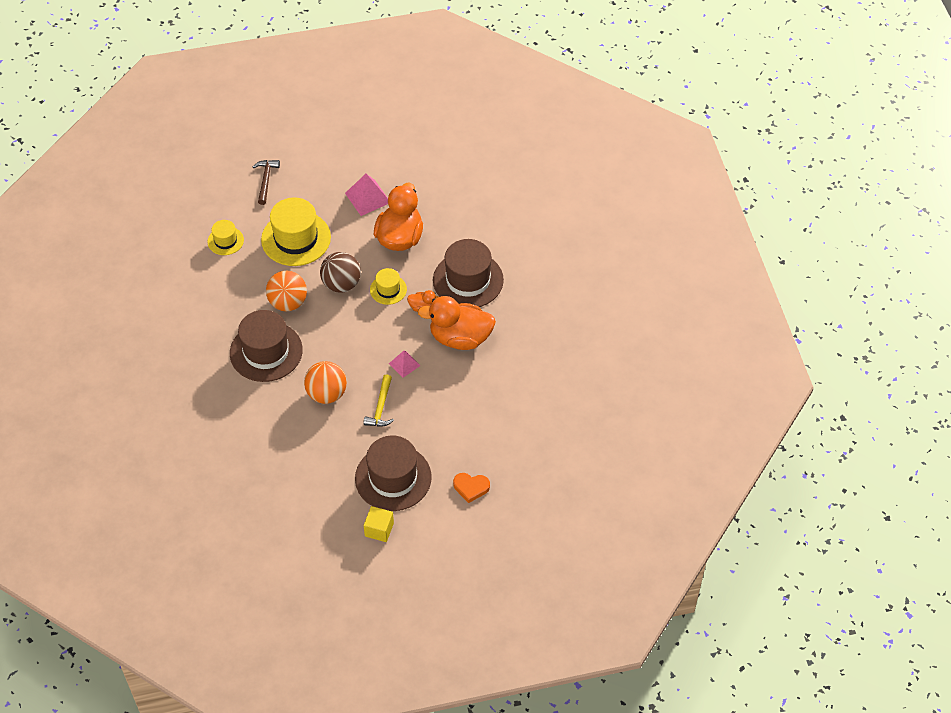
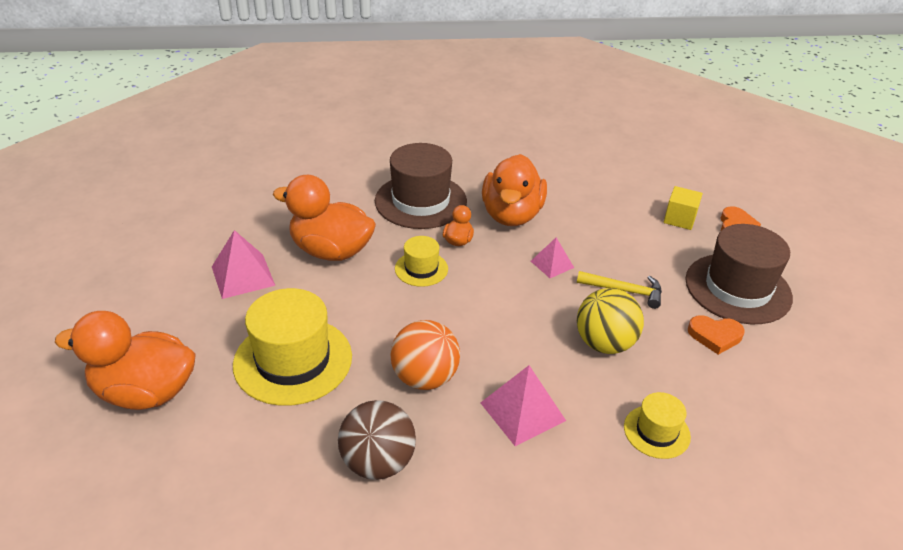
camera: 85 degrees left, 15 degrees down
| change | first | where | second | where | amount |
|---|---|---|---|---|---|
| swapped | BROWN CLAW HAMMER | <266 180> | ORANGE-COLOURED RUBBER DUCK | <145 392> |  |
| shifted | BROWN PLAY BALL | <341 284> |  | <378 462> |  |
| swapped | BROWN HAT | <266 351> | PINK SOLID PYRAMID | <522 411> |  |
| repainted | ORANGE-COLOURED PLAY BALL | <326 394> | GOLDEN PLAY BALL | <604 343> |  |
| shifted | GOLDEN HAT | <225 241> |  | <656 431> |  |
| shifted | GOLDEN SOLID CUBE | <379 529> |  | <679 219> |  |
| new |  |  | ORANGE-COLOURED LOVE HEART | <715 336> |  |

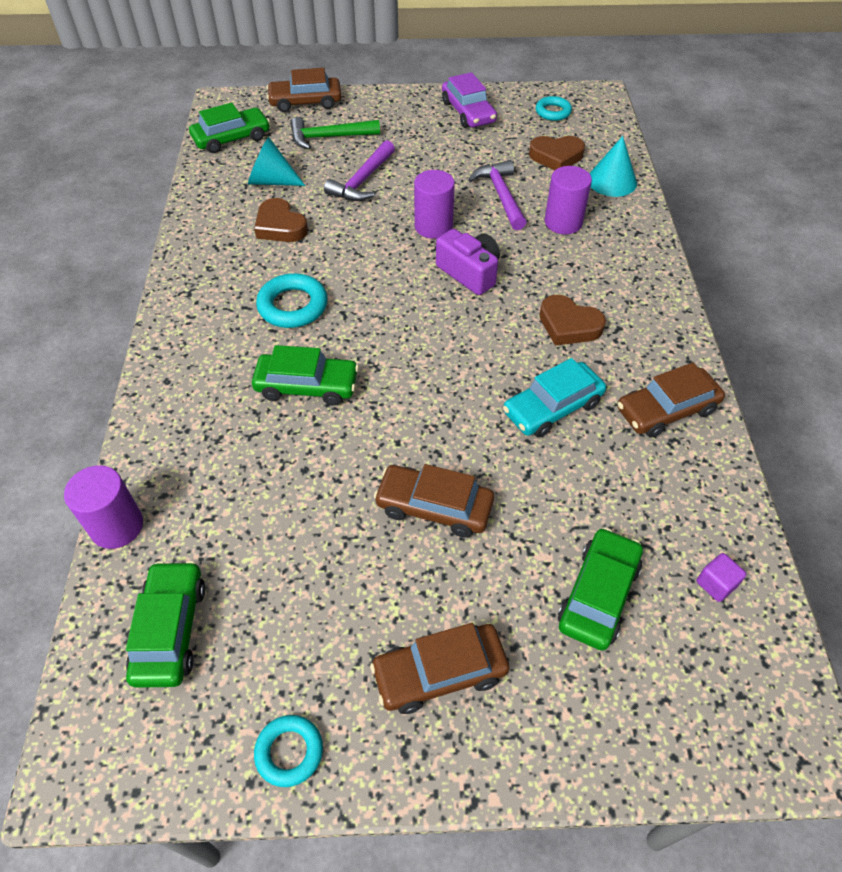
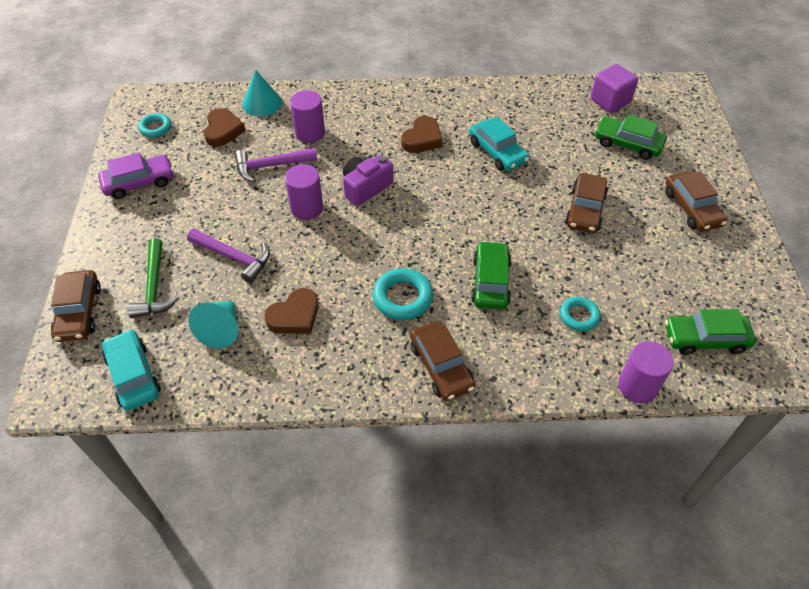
camera: 90 degrees left, 0 degrees up
| change | first | where | second | where | amount |
|---|---|---|---|---|---|
| repainted | EMERALD TOY CAR | <231 138> | TEAL TOY CAR | <133 375> |  |
| shifted | BROWN TOY CAR | <666 410> |  | <441 366> |  |
| shifted | TEAL TORUS | <289 752> |  | <579 316> |  |
| scaled | PURPLE SOLID CUBE | <716 584> |  | <610 101> | x1.92 |

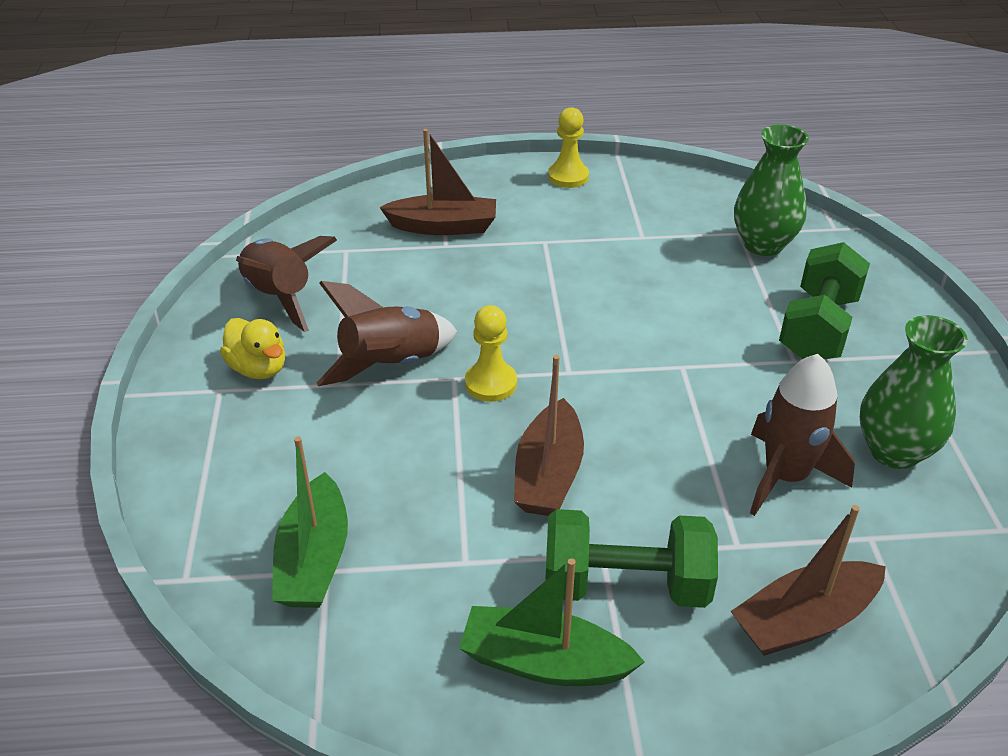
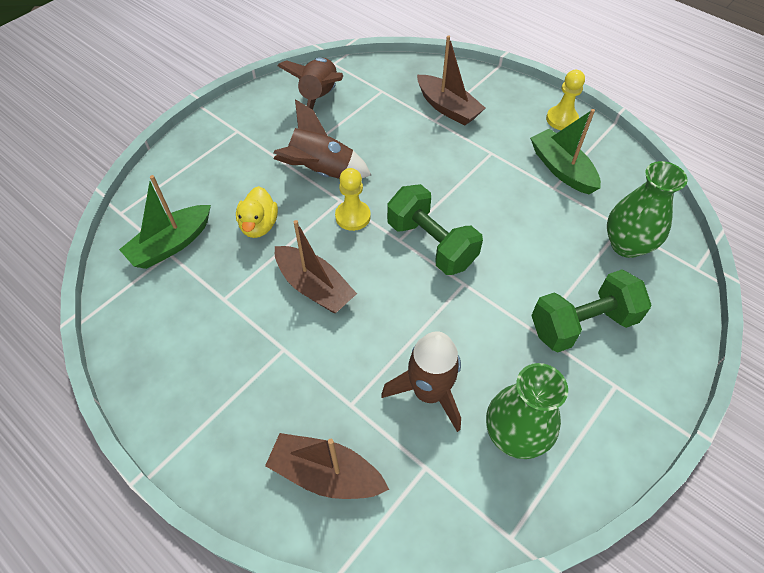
camera: 45 degrees right, 15 degrees up
| change | first | where | second | where | amount |
|---|---|---|---|---|---|
| shifted | GOLDEN RUBBER DUCK | <258 368> |  | <259 225> |  |
| rotated | BROWN SAILBOAT | <548 474> |  | <314 287> | 105 degrees counterclockwise |
| shifted | EMERALD FREE WEIGHT | <625 585> |  | <431 244> |  |
| shifted | EMERALD SAILBOAT | <544 662> |  | <561 169> |  |

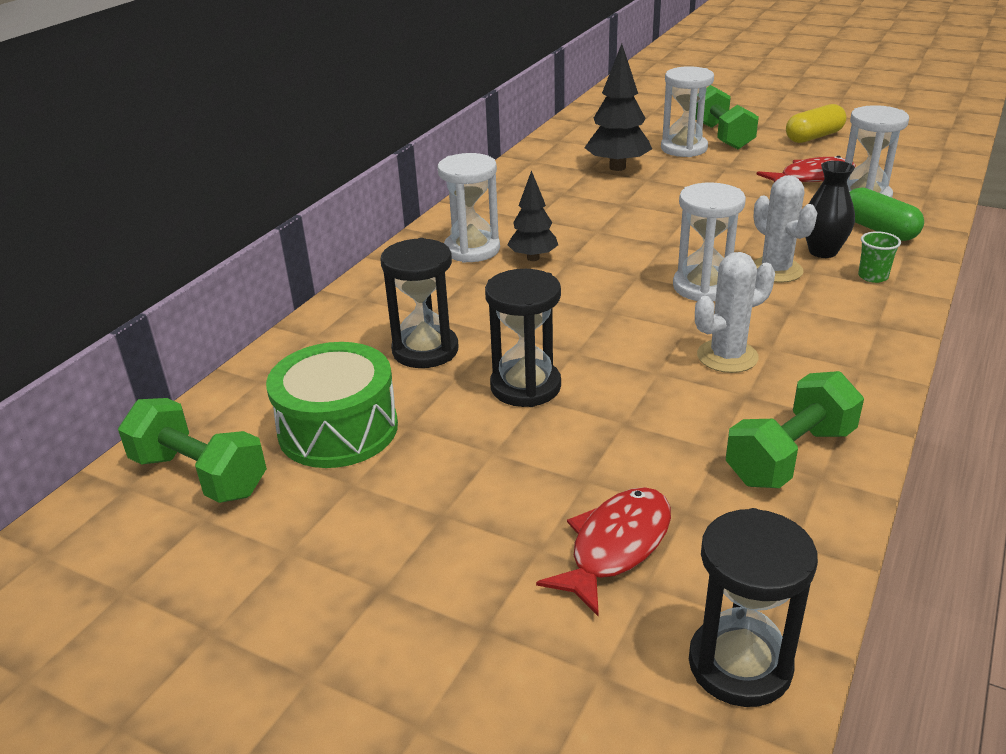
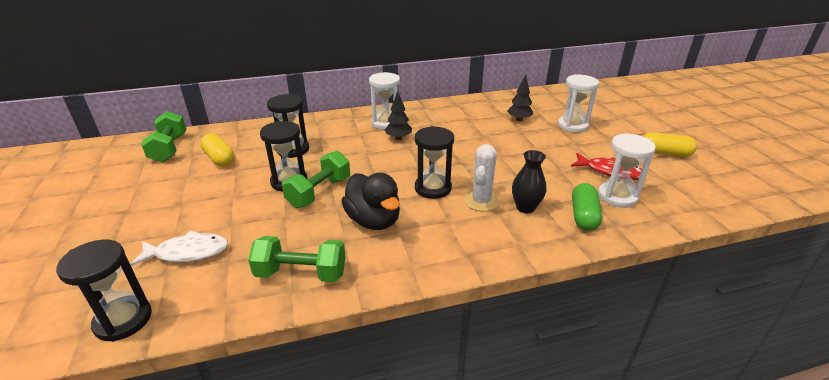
camera: 45 degrees right, 0 degrees up
| change | first | where | second | where | amount |
|---|---|---|---|---|---|
| repainted | CRIMSON FISH | <615 547> | SNOW-WHITE FISH | <187 252> |  |
| swapped | EMERALD TOY DRUM | <338 429> | GOLDEN PILL SHAPE | <219 158> |  |
| shifted | EMERALD FREE WEIGHT | <722 136> |  | <319 192> |  |
| swapped | SNOW-WHITE CACTUS | <727 356> | BLACK RUBBER DUCK | <373 220> |  |
| repainted | SNOW-WHITE SANDGLASS | <703 287> | BLACK SANDGLASS | <433 188> |  |
| scaled | BLACK FIR TREE | <617 167> |  | <519 119> | x0.64 |
| gone | EMERALD BEAKER | <873 276> |  |  |  |

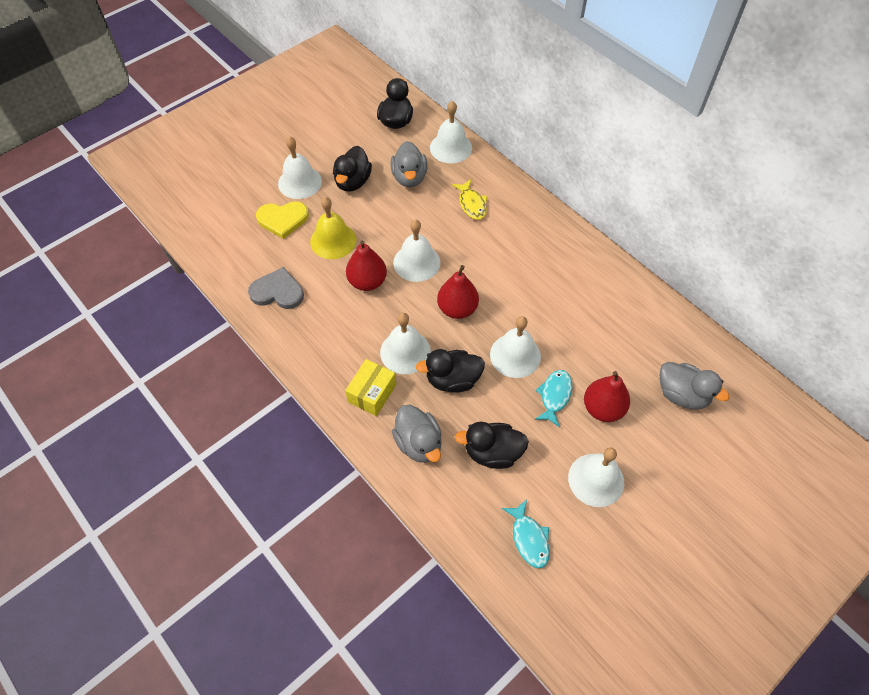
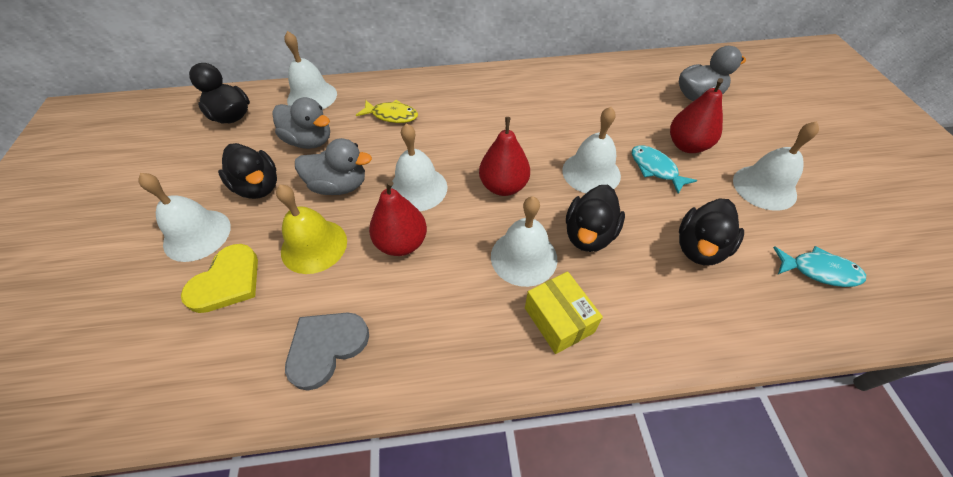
camera: 55 degrees left, 5 degrees down
| change | first | where | second | where | amount |
|---|---|---|---|---|---|
| shifted | ASH-GREY RUBBER DUCK | <419 443> |  | <339 186> |  |

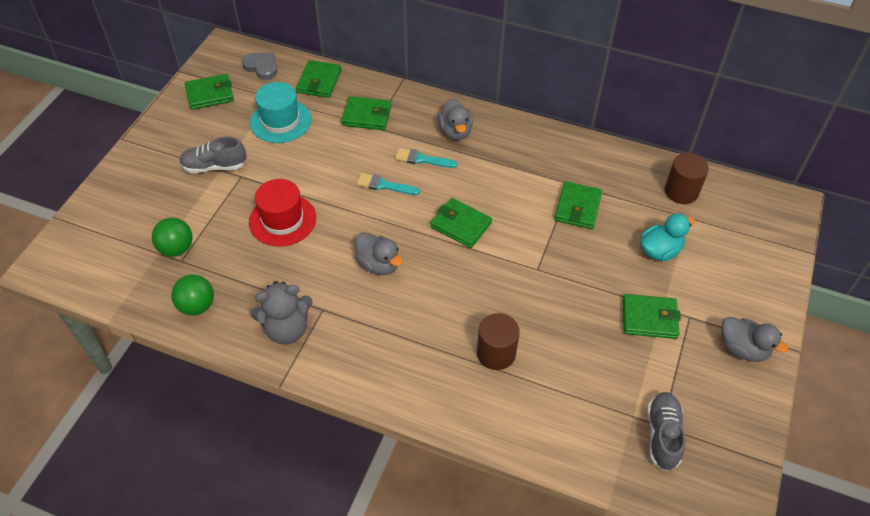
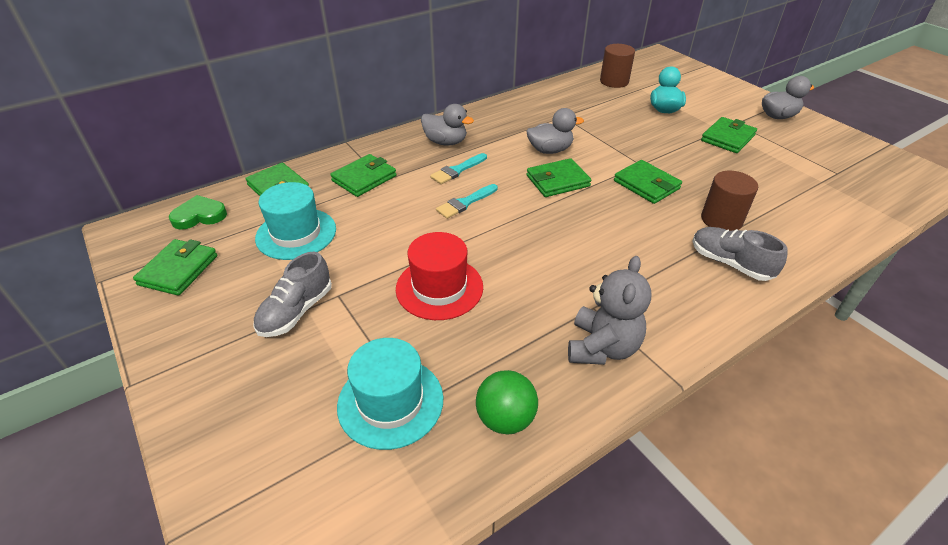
camera: 55 degrees left, 10 degrees down
| change | first | where | second | where | amount |
|---|---|---|---|---|---|
| repainted | ASH-GREY LOVE HEART | <262 67> | EMERALD LOVE HEART | <199 216> |  |
| swapped | EMERALD PLAY BALL | <176 248> | TEAL HAT | <390 402> |  |
| shifted | ASH-GREY RUBBER DUCK | <378 264> |  | <550 150> |  |
| shifted | EMERALD WALLET | <577 208> |  | <646 185> |  |
| shifted | ASH-GREY LACE-UP SHOE | <662 435> |  | <730 263> |  |

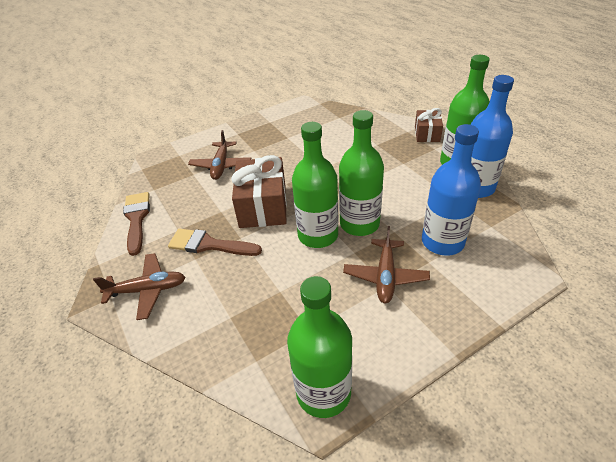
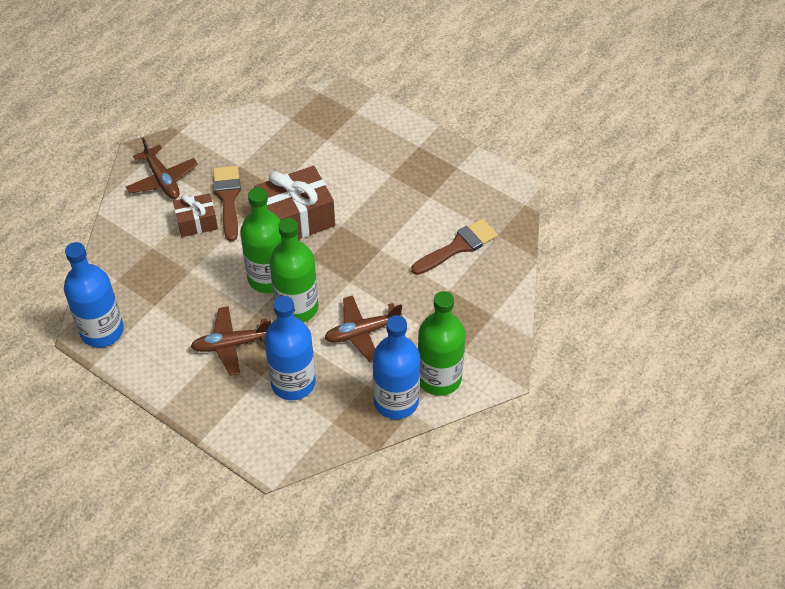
camera: 65 degrees right, 10 degrees up
| change | first | where | second | where | amount |
|---|---|---|---|---|---|
| repainted | EMERALD DRINK BOTTLE | <323 392> | BLUE DRINK BOTTLE | <102 331> |  |
| shifted | BROWN PRESENT | <427 134> |  | <197 222> |  |
| shifted | BROWN PLANE | <221 165> |  | <362 332> |  |
| shifted | BROWN PAINT BRUSH | <137 219> |  | <458 246> |  |

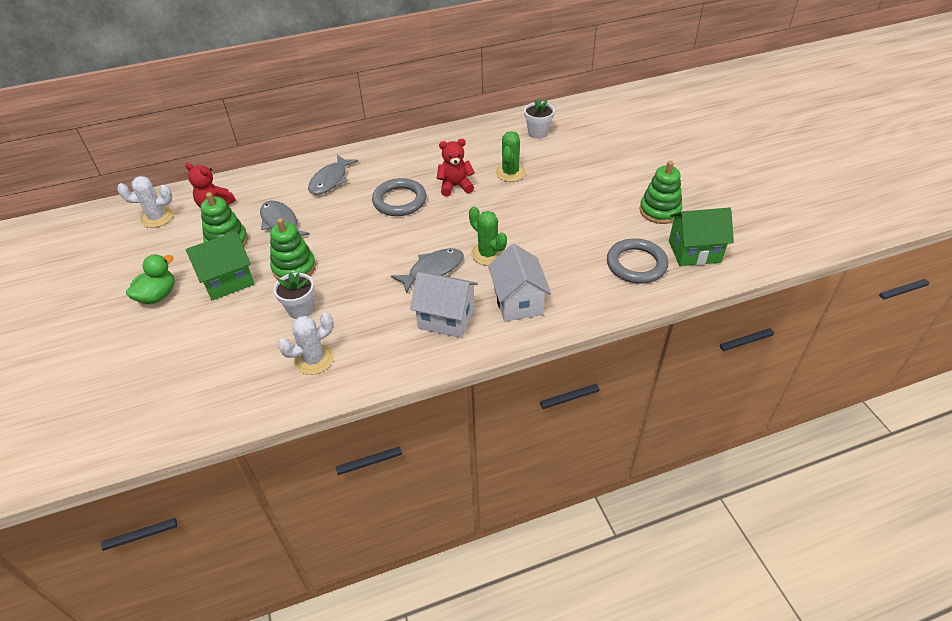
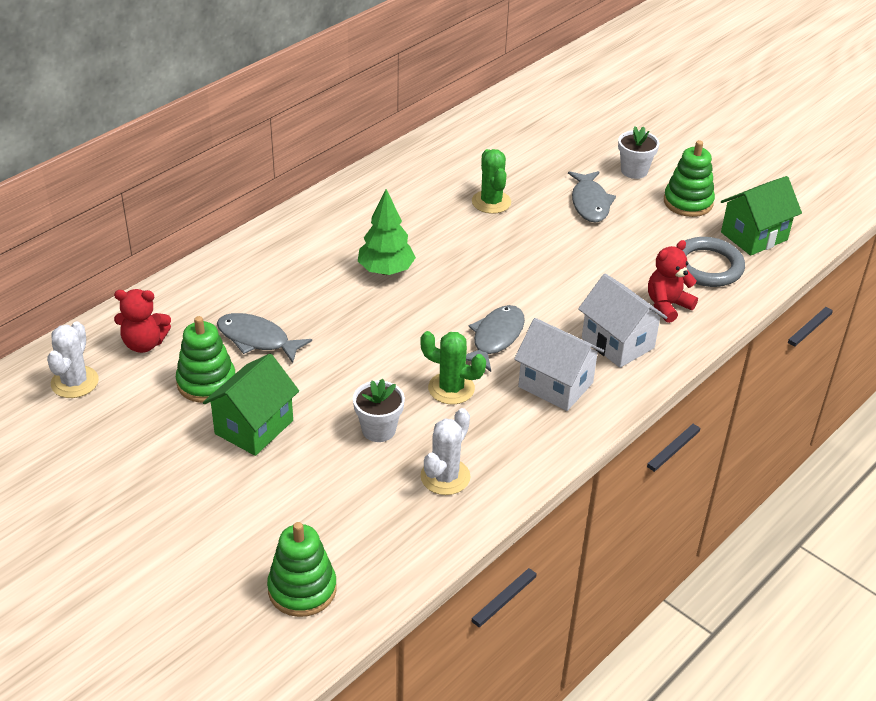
camera: 30 degrees left, 5 degrees down
| change | first | where | second | where | amount |
|---|---|---|---|---|---|
| rotated | SNOW-WHITE CACTUS | <157 218> |  | <75 382> | 45 degrees counterclockwise |
| shifted | EMERALD STACKING RINGS | <294 268> |  | <302 589> |  |
| swapped | ASH-GREY TORUS | <399 201> | EMERALD FIR TREE | <386 270> |  |
| shifted | EMERALD CACTUS | <488 254> |  | <451 388> |  |
| rotated | SNOW-WHITE TOY HOUSE | <446 318> |  | <555 385> | 45 degrees clockwise |
| shifted | ASH-GREY FISH | <330 180> |  | <590 203> |  |
| shifted | SNOW-WHITE FLOWER POT | <538 133> |  | <634 171> |  |
| shifted | CRIMSON TEDDY | <455 186> |  | <667 305> |  |
| gone | EMERALD RUBBER DUCK | <158 295> |  |  |  |

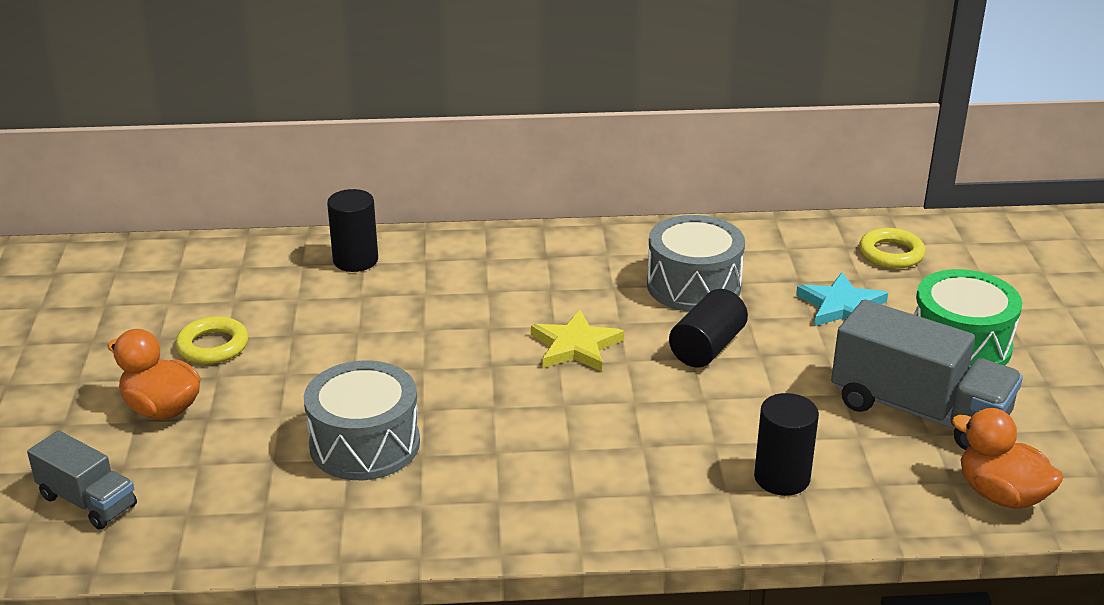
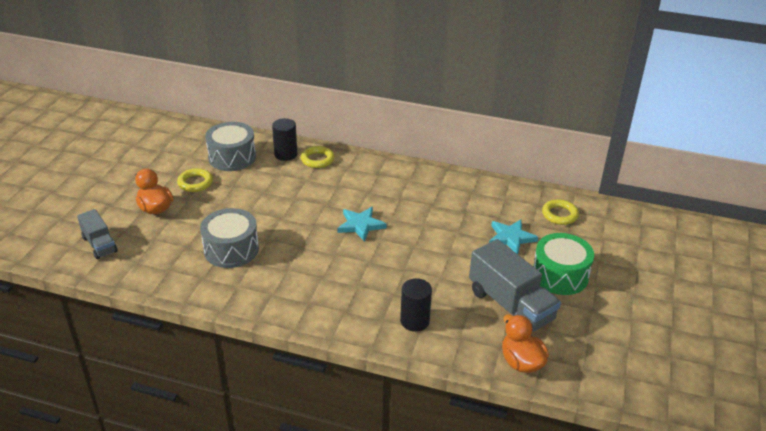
camera: 20 degrees right, 5 degrees up
| change | first | where | second | where | amount |
|---|---|---|---|---|---|
| shifted | ASH-GREY TOY DRUM | <693 285> |  | <232 157> |  |
| new |  |  | GOLDEN TORUS | <317 160> |  |
| repainted | GOLDEN FIVE-POINTED STAR | <575 346> | TEAL FIVE-POINTED STAR | <360 225> |  |
| gone | BLACK SOLID CYLINDER | <707 347> |  |  |  |

